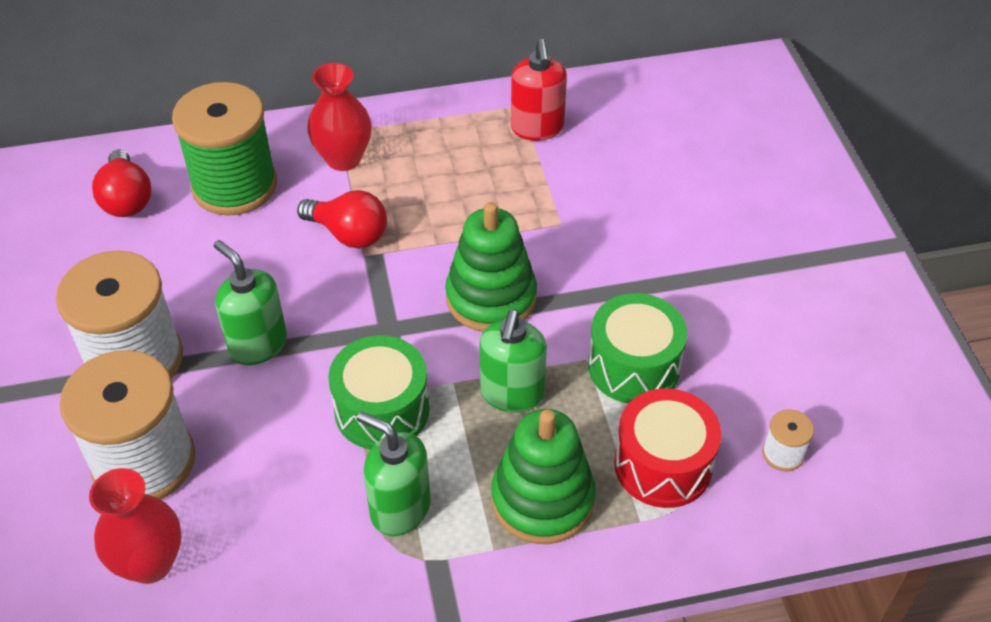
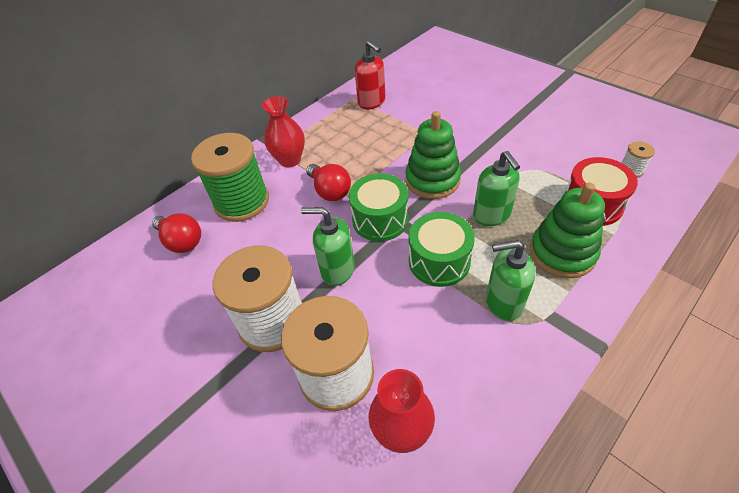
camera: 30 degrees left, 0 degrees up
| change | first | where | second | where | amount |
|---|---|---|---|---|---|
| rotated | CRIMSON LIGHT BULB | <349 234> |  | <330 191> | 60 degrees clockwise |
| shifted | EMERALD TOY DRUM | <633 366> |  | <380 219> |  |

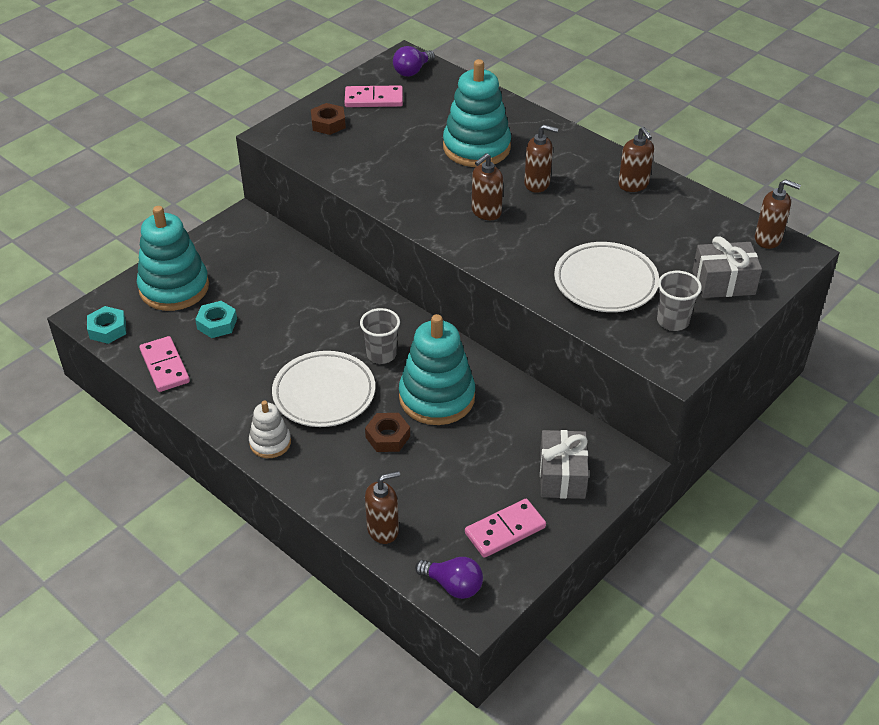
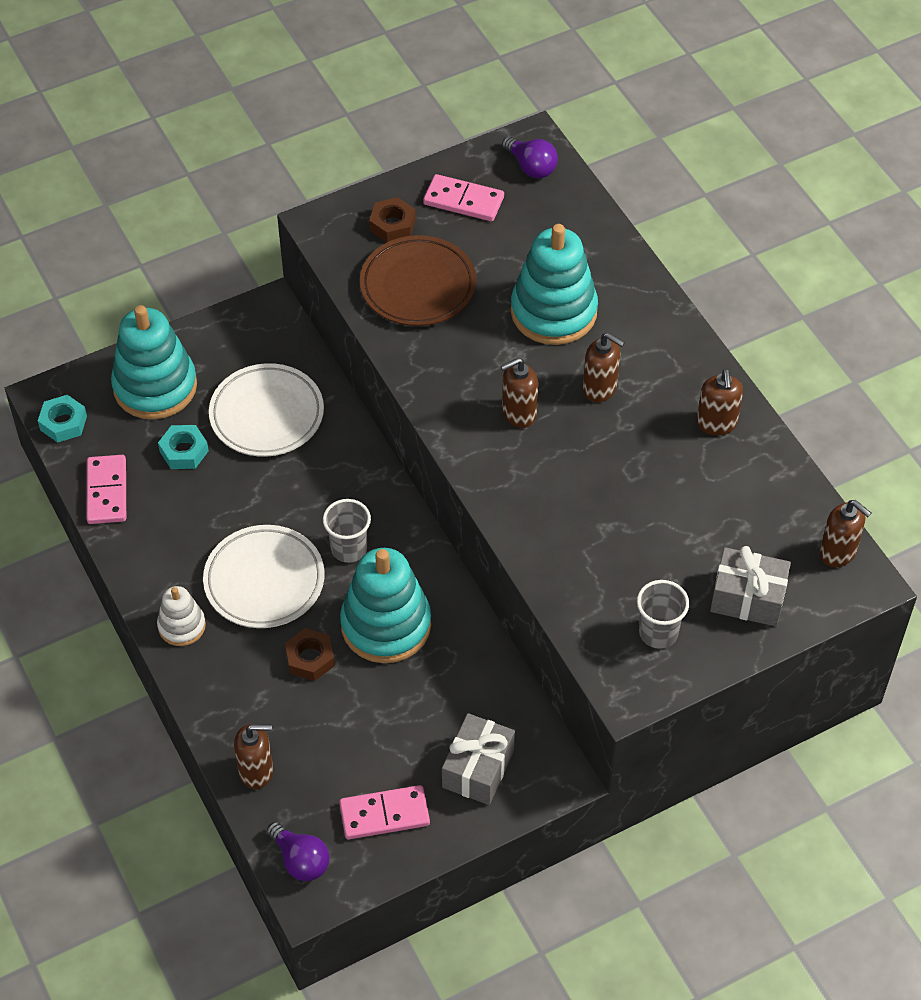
camera: 20 degrees right, 10 degrees up
| change | first | where | second | where | amount |
|---|---|---|---|---|---|
| shifted | SNOW-WHITE PLATE | <605 282> |  | <267 415> |  |
| new |  |  | BROWN PLATE | <418 286> |  |
| rotated | PURPLE LIGHT BULB | <412 71> |  | <531 167> | 105 degrees counterclockwise |

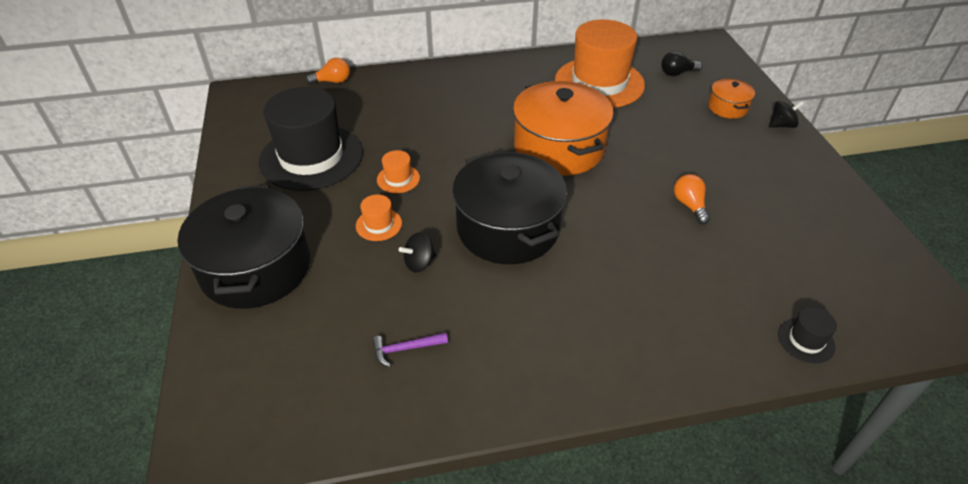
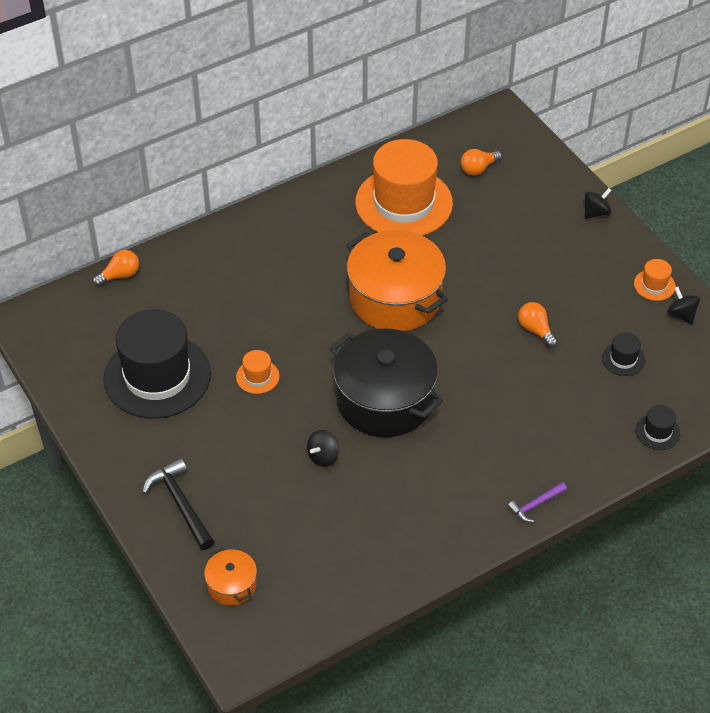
camera: 20 degrees left, 5 degrees up
| change | first | where | second | where | amount |
|---|---|---|---|---|---|
| swapped | BLACK STOCKPOT | <256 268> | BLACK CLAW HAMMER | <180 504> |  |
| shifted | ORANGE-COLOURED STOCKPOT | <727 107> |  | <232 585> |  |
| repainted | BLACK LIGHT BULB | <677 73> | ORANGE-COLOURED LIGHT BULB | <478 169> |  |
| shifted | PURPLE CLAW HAMMER | <405 349> |  | <535 505> |  |
| new |  |  | BLACK HAT | <623 359> |  |
| shifted | ORANGE-COLOURED HAT | <379 224> |  | <654 285> |  |
| new |  |  | BLACK TOY TOP | <681 314> |  |

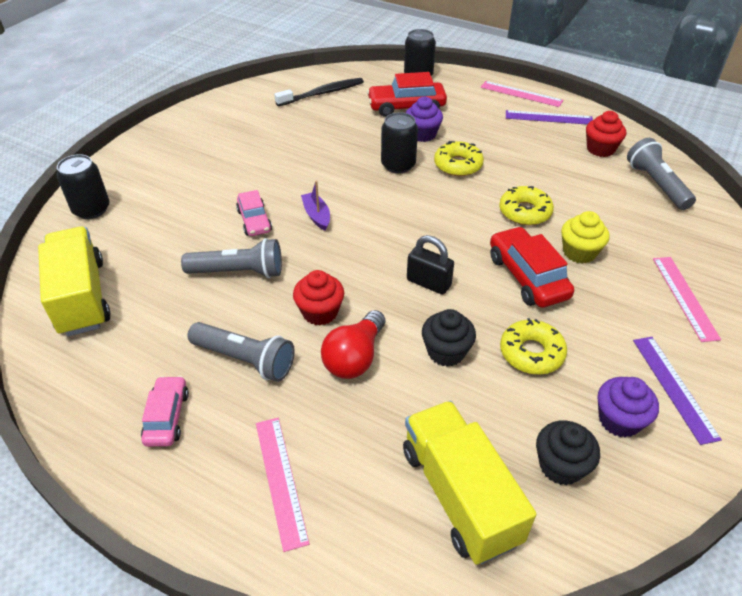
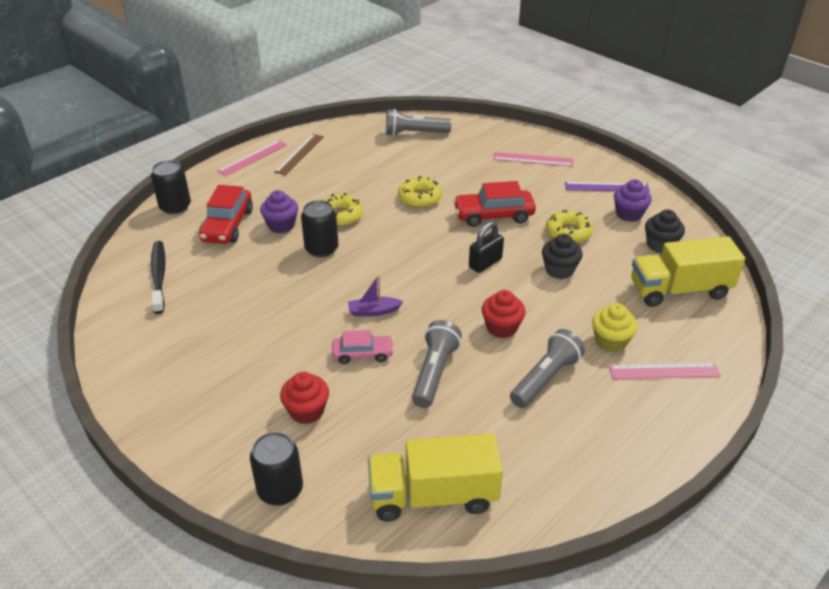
camera: 75 degrees left, 5 degrees down
| change | first | where | second | where | amount |
|---|---|---|---|---|---|
| repainted | PURPLE MEASURING STICK | <548 118> | BROWN MEASURING STICK | <299 154> |  |
| shifted | CRIMSON FAIRY CAKE | <600 149> |  | <307 411> |  |
| shifted | GOLDEN FAIRY CAKE | <579 252> |  | <610 341> |  |
| gone | PINK TOY CAR | <167 417> |  |  |  |
| gone | CRIMSON LIGHT BULB | <354 358> |  |  |  |

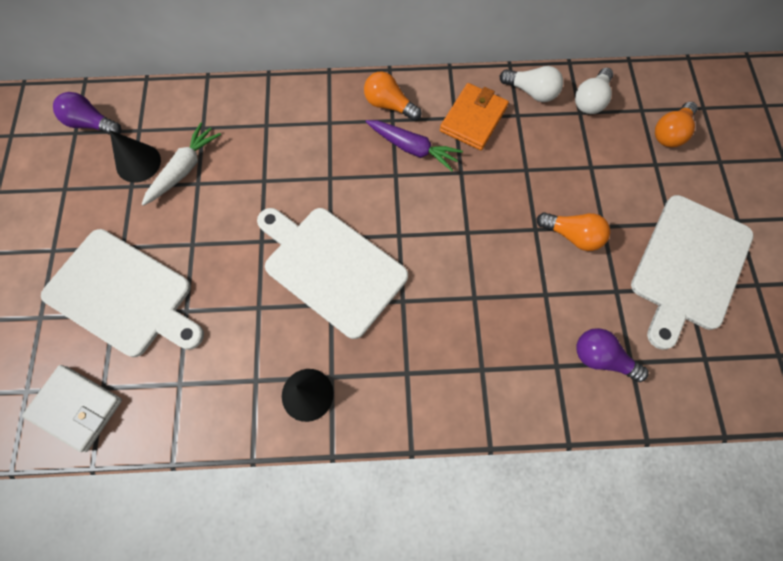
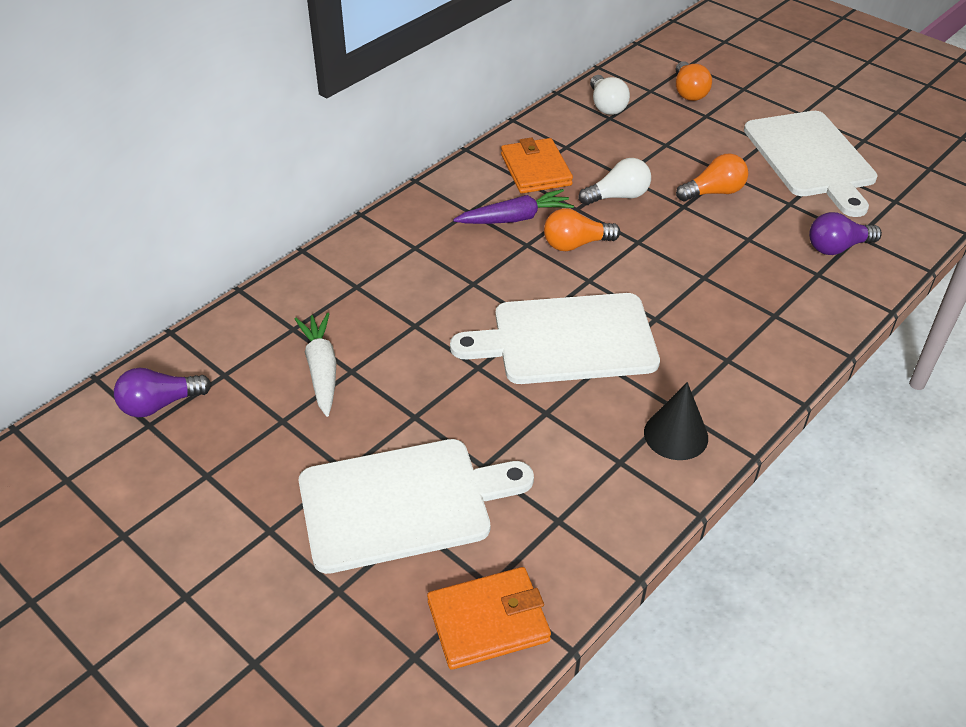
camera: 45 degrees left, 25 degrees down
| change | first | where | second | where | amount |
|---|---|---|---|---|---|
| repainted | SNOW-WHITE WALLET | <77 408> | ORANGE-COLOURED WALLET | <488 621> |  |
| shifted | ORANGE-COLOURED LIGHT BULB | <389 105> |  | <576 244> |  |
| shifted | SNOW-WHITE LIGHT BULB | <531 92> |  | <618 196> |  |
| gone | BLACK CONE | <138 163> |  |  |  |

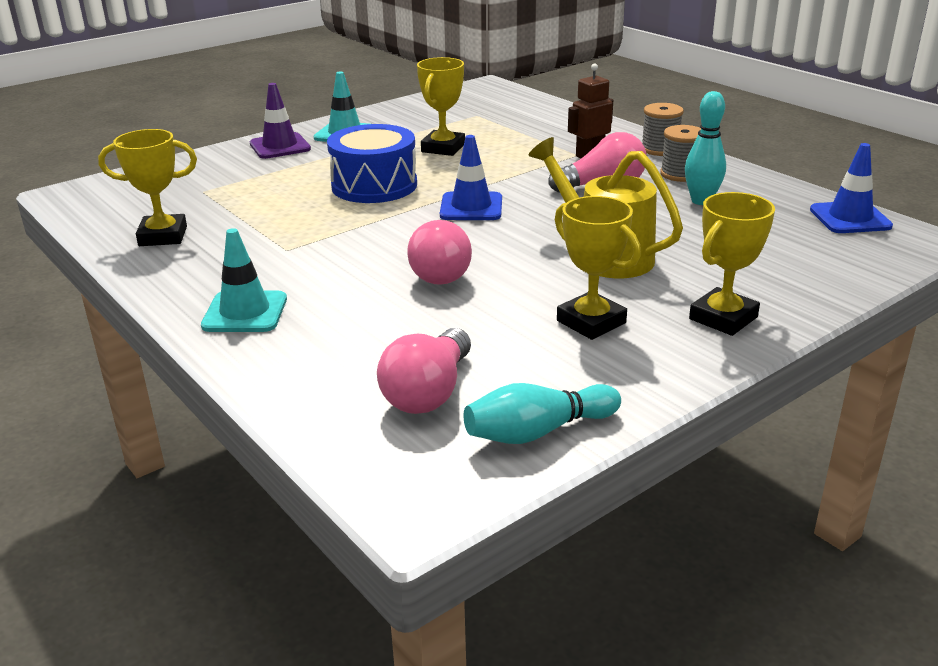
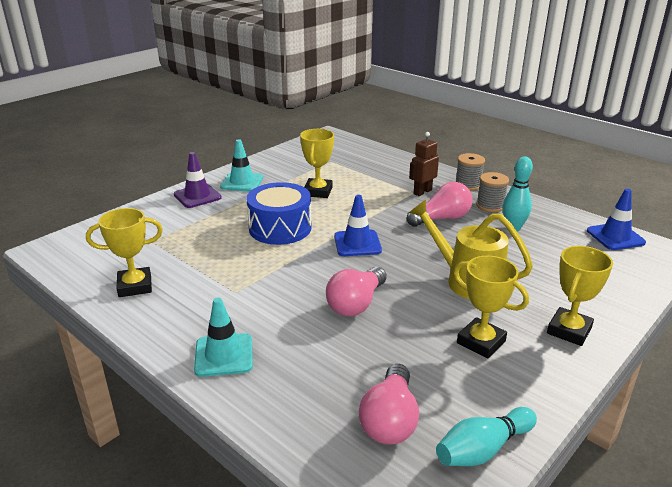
camera: 10 degrees left, 0 degrees up
| change | first | where | second | where | amount |
|---|---|---|---|---|---|
| rotated | PINK LIGHT BULB | <440 271> |  | <356 304> | 45 degrees clockwise |

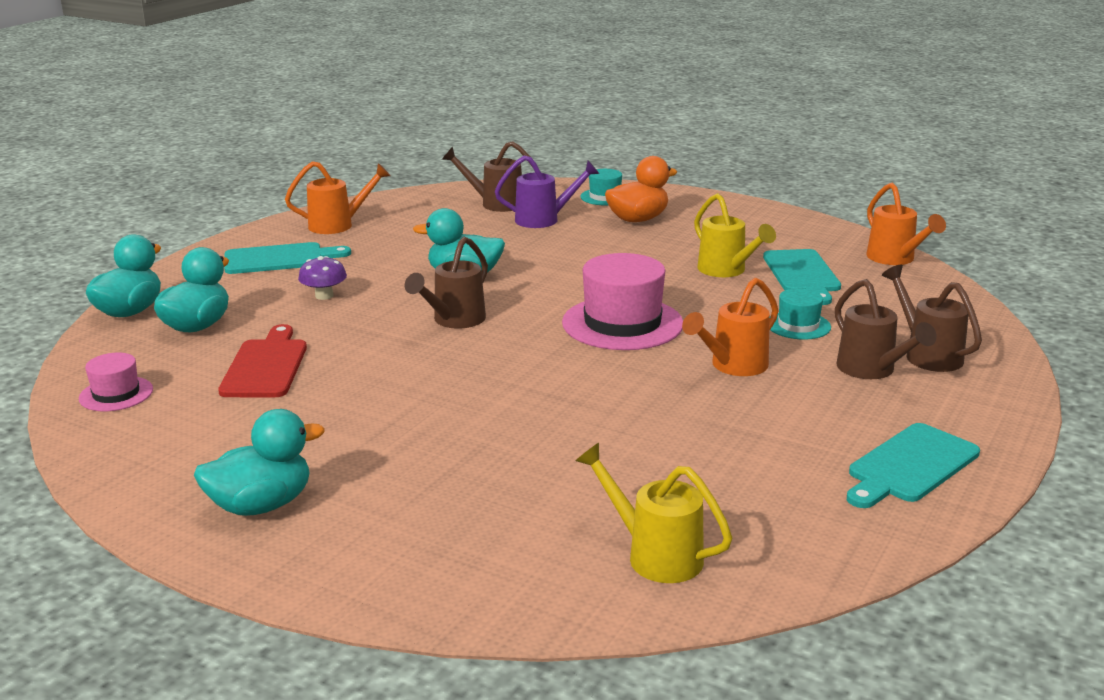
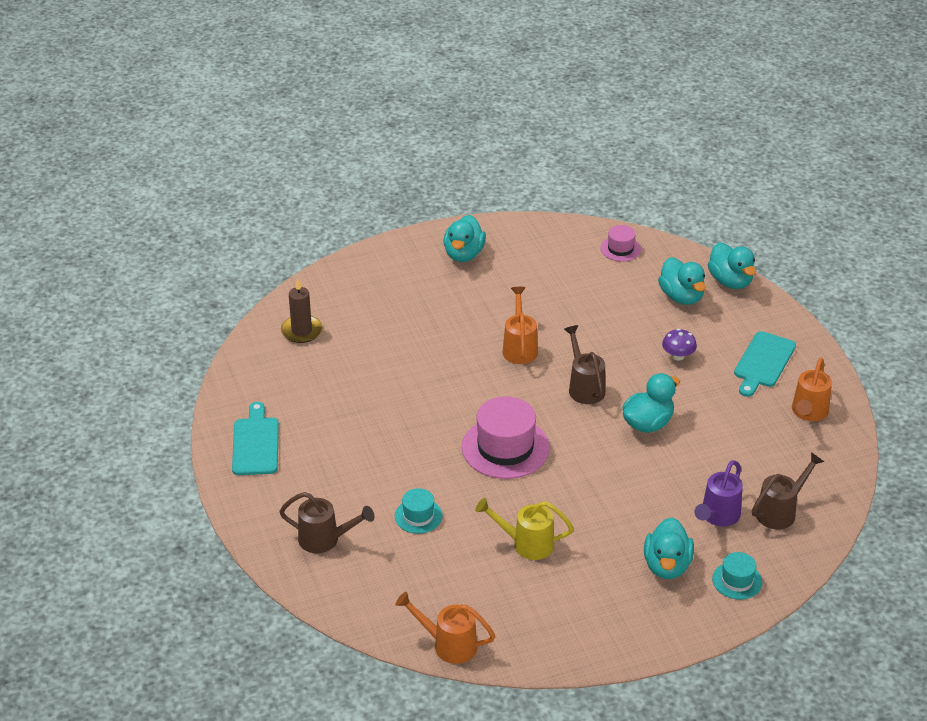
camera: 130 degrees right, 15 degrees up
| change | first | where | second | where | amount |
|---|---|---|---|---|---|
| swapped | GOLDEN SPRINKLING CAN | <655 555> | BROWN PILLAR CANDLE | <301 331> |  |
| shifted | ORANGE-COLOURED SPRINKLING CAN | <733 366> |  | <519 348> |  |
| repainted | ORANGE-COLOURED RUBBER DUCK | <638 219> | TEAL RUBBER DUCK | <667 566> |  |
| gone | CRIMSON CUTTING BOARD | <265 366> |  |  |  |
| gone | TEAL CUTTING BOARD | <802 274> |  |  |  |
| gone | BROWN SPRINKLING CAN | <871 370> |  |  |  |

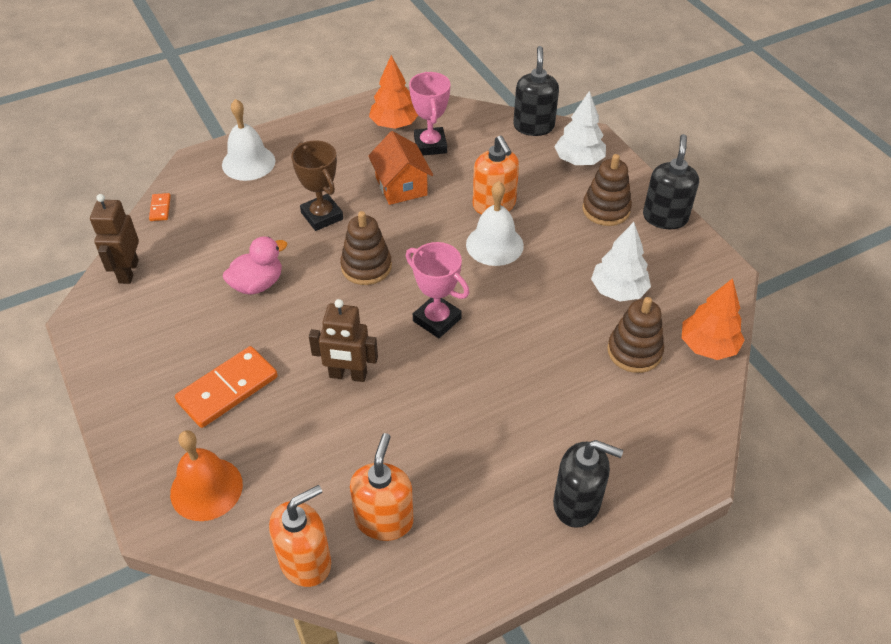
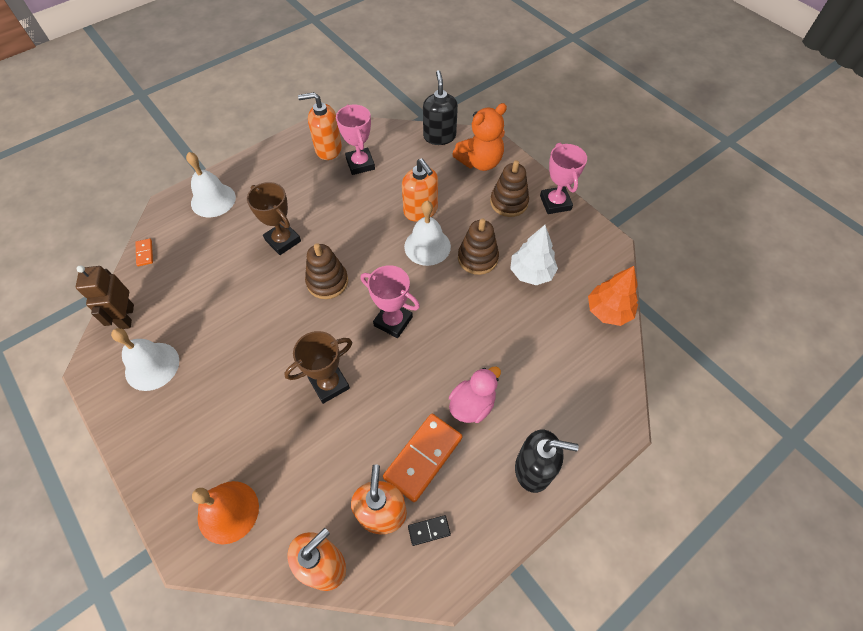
camera: 10 degrees left, 10 degrees up
| change | first | where | second | where | amount |
|---|---|---|---|---|---|
| new |  |  | SNOW-WHITE BELL | <152 366> |  |
| swapped | BROWN TOY ROBOT | <348 375> | BROWN AWARD CUP | <329 384> |  |
| swapped | ORANGE-COLOURED FIR TREE | <394 124> | ORANGE-COLOURED PUMP BOTTLE | <328 149> |  |
| shifted | ORANGE-COLOURED DOMINO PIECE | <228 389> |  | <423 458> |  |
| new |  |  | BLACK DOMINO PIECE | <429 530> |  |
| shifted | PINK RUBBER DUCK | <257 284> |  | <472 405> |  |
| swapped | SNOW-WHITE FIR TREE | <579 160> | ORANGE-COLOURED TEDDY | <480 162> |  |
| shifted | BROWN STACKING RINGS | <634 351> |  | <477 258> |  |
| swapped | BLACK PUMP BOTTLE | <665 217> | PINK AWARD CUP | <555 203> |  |
| gone | ORANGE-COLOURED TOY HOUSE | <401 186> |  |  |  |

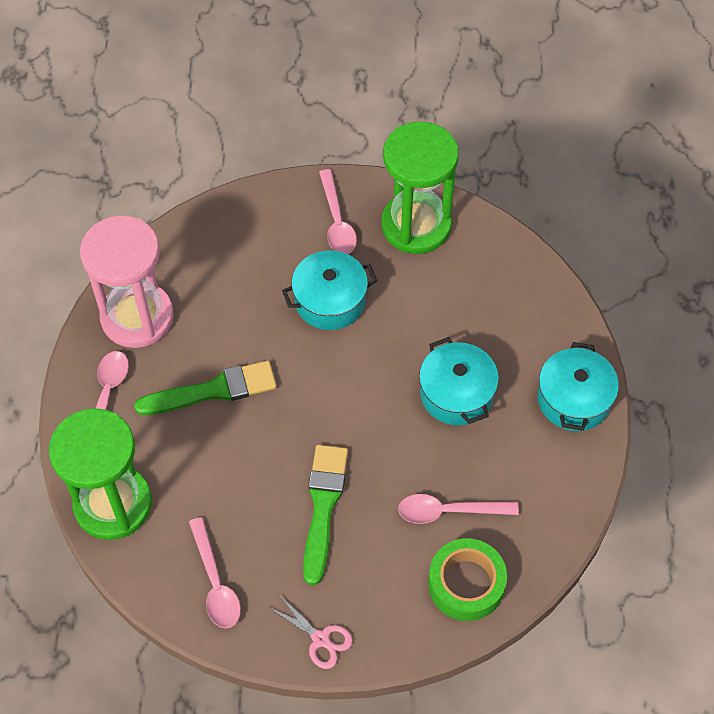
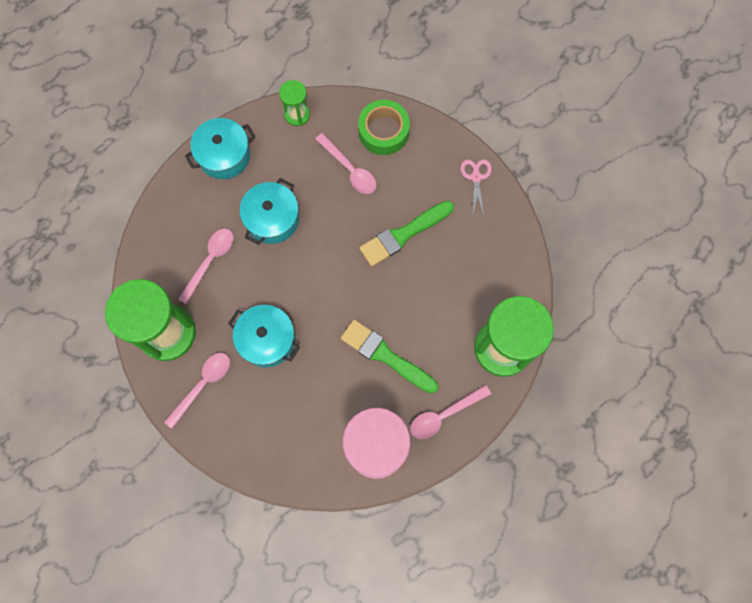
camera: 130 degrees left, 15 degrees up
| change | first | where | second | where | amount |
|---|---|---|---|---|---|
| shifted | PINK TEASPOON | <215 582> |  | <210 261> |  |
| new |  |  | EMERALD SANDGLASS | <297 114> |  |

